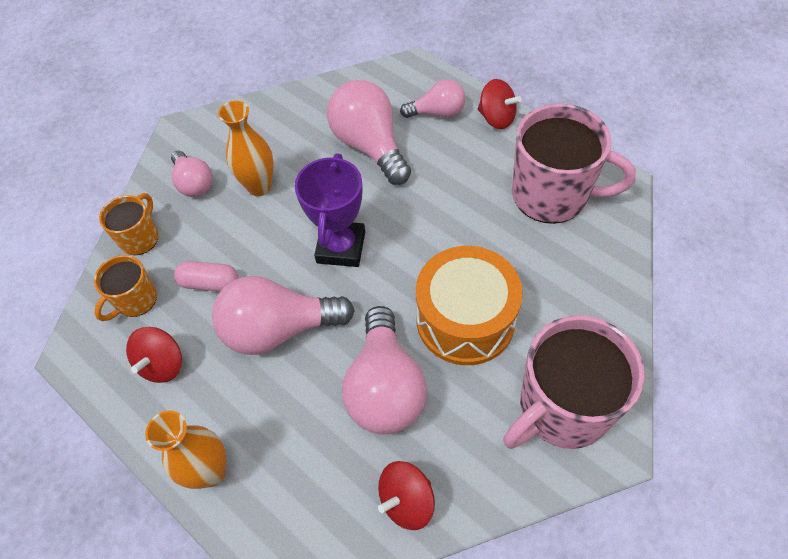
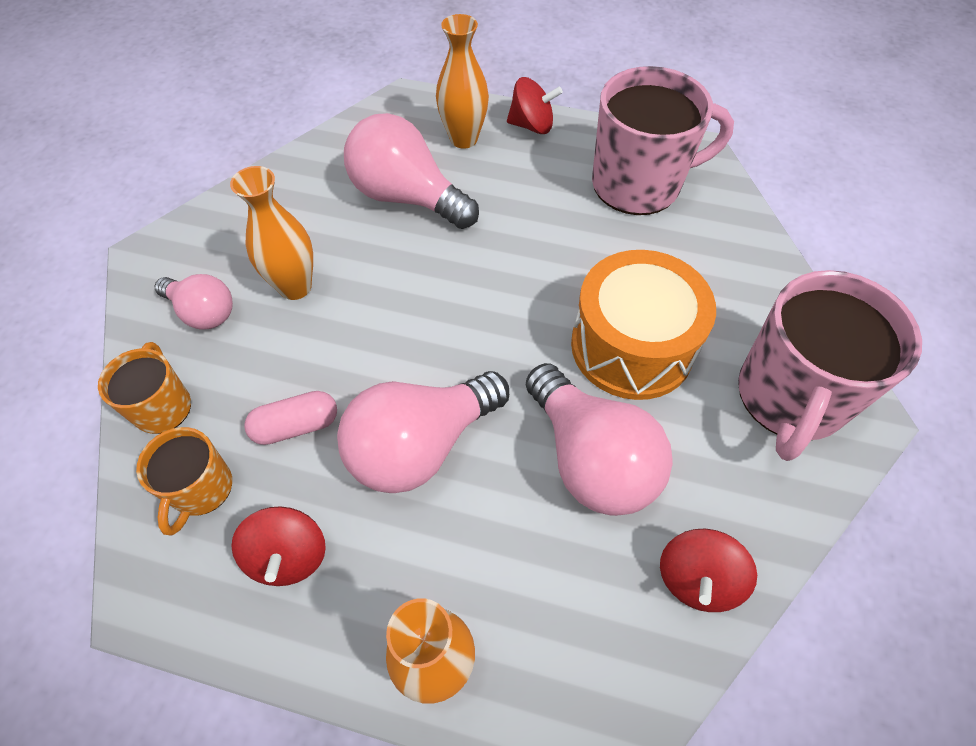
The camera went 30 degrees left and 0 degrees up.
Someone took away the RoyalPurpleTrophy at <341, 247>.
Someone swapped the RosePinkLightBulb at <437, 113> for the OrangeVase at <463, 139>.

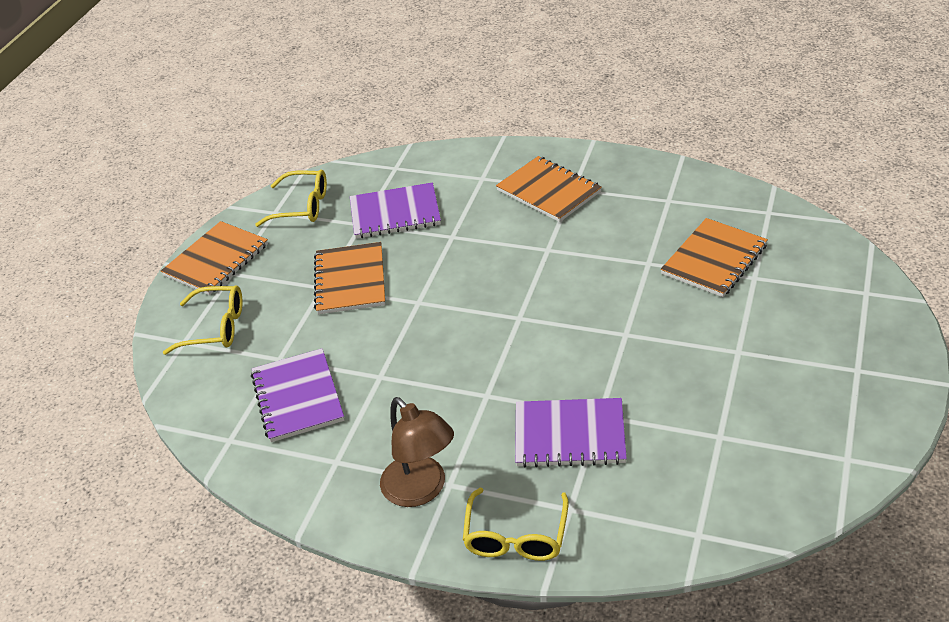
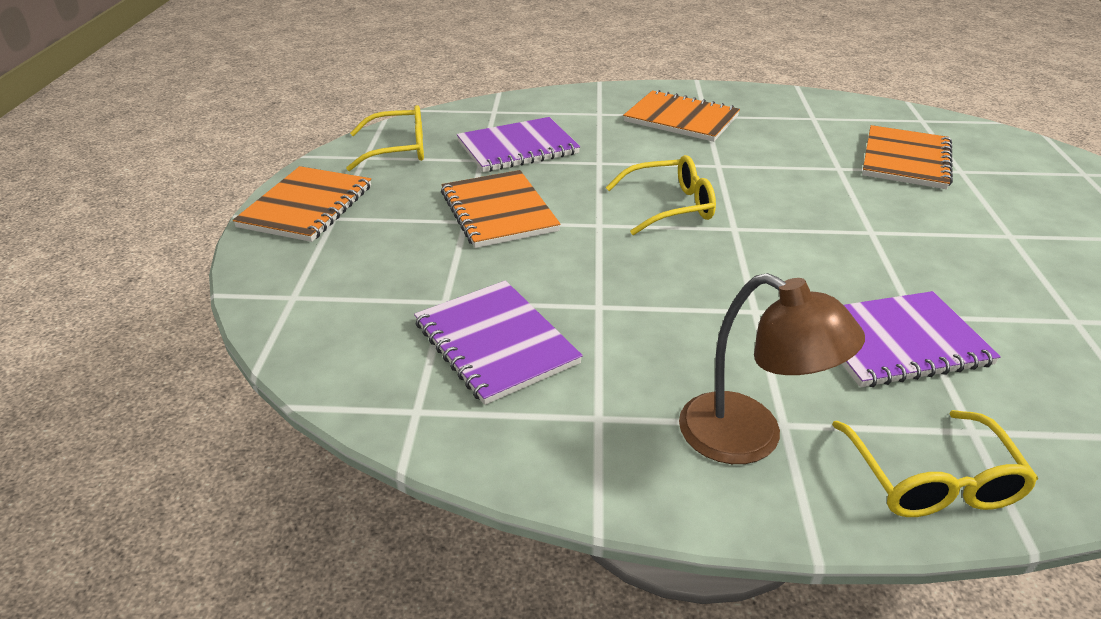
The camera went 20 degrees left and 5 degrees down.
Someone carried the BrightYellowEyeglasses from <215, 328> to <670, 206>.

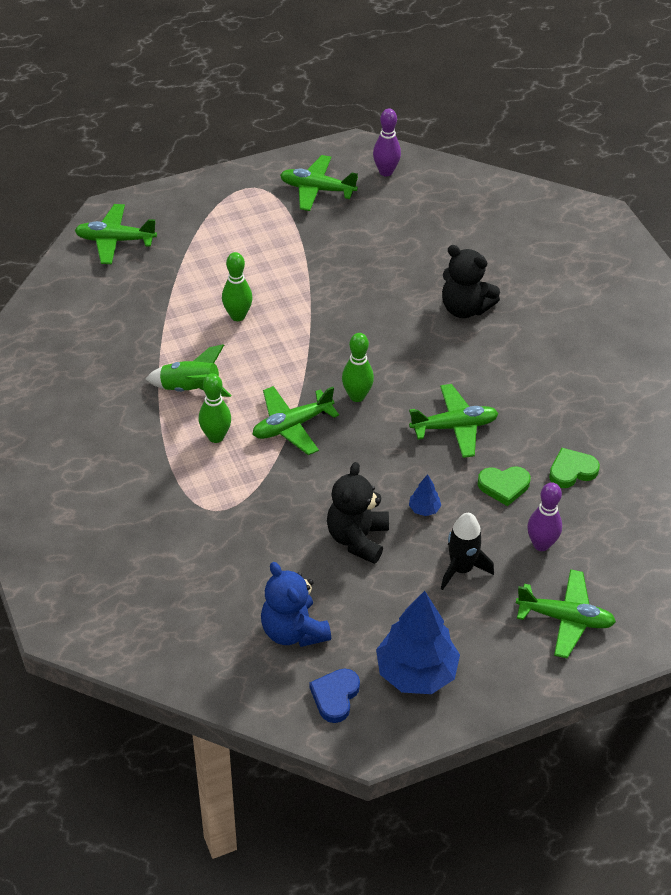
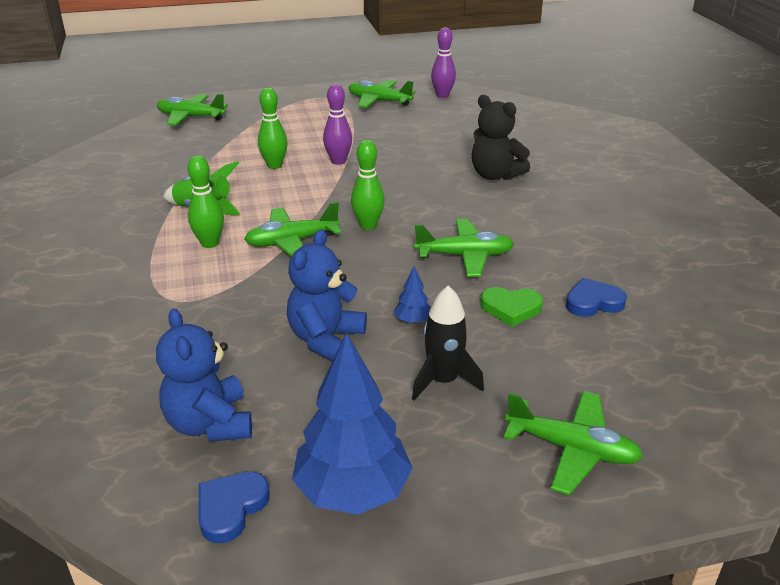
The camera went 10 degrees right and 15 degrees down.
Someone repainted the BlackStuffedBear at <357, 538>, which became the RoyalBlueStuffedBear at <326, 339>.
Someone carried the RoyalPurpleTenpin from <541, 544> to <338, 161>.
Someone repainted the LeafGreenHeartShape at <572, 471>, which became the RoyalBlueHeartShape at <593, 302>.

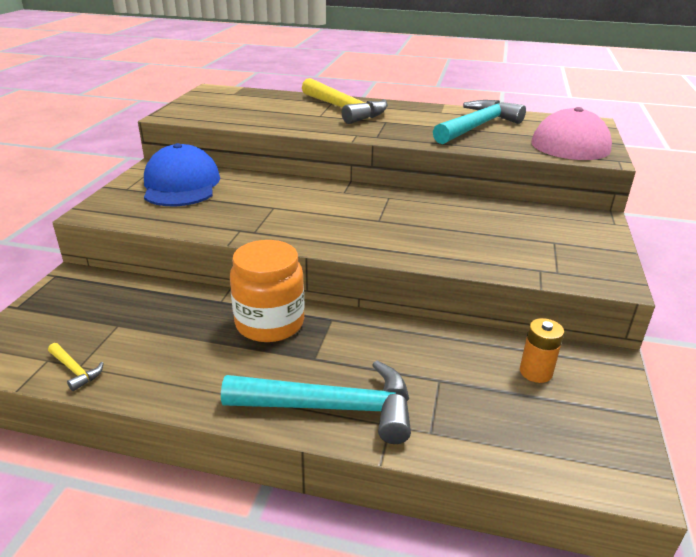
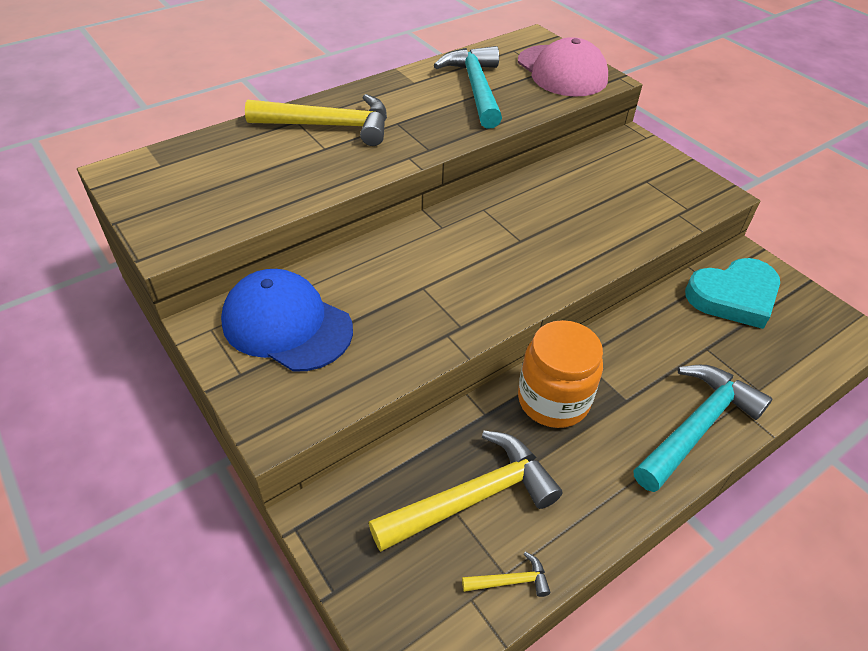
The camera went 50 degrees left and 15 degrees up.
Someone swapped the OrangeAaBattery at <535, 372> for the AquaHeartShape at <733, 296>.
Someone put down the BrightYellowHammer at <473, 498>.

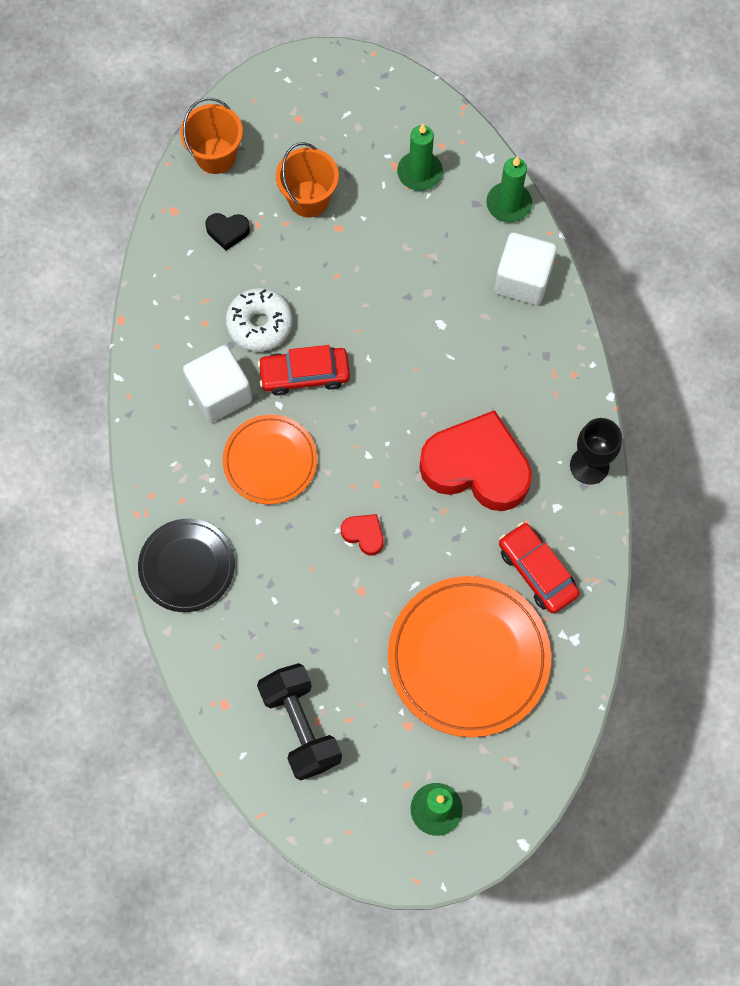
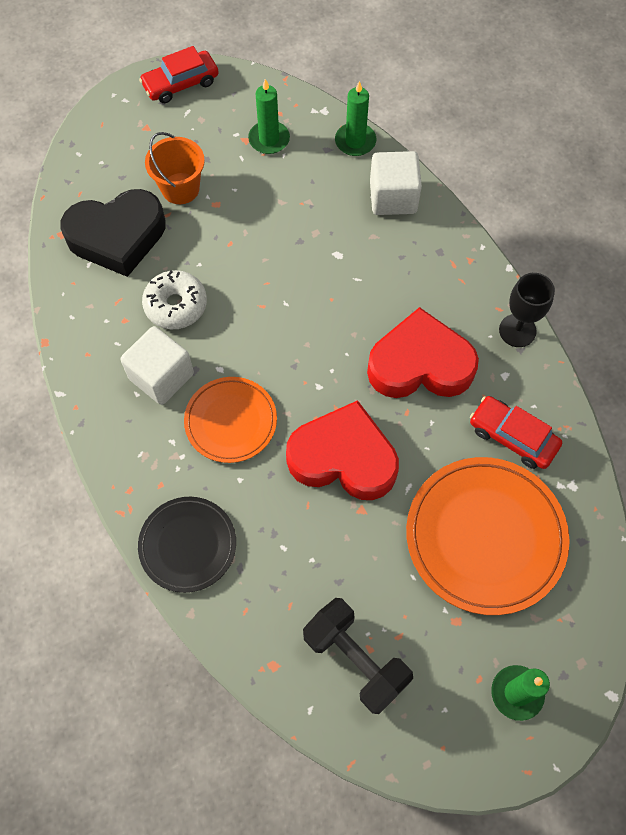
The camera went 20 degrees left and 5 degrees down.
Someone took away the OrangeBucket at <216, 156>.
Someone scaled the BlackHeartShape at <227, 231> by 2.43.
Someone carried the CrimsonAutomobile from <304, 374> to <181, 83>.
Someone scaled the CrimsonHeartShape at <364, 534> by 2.43.

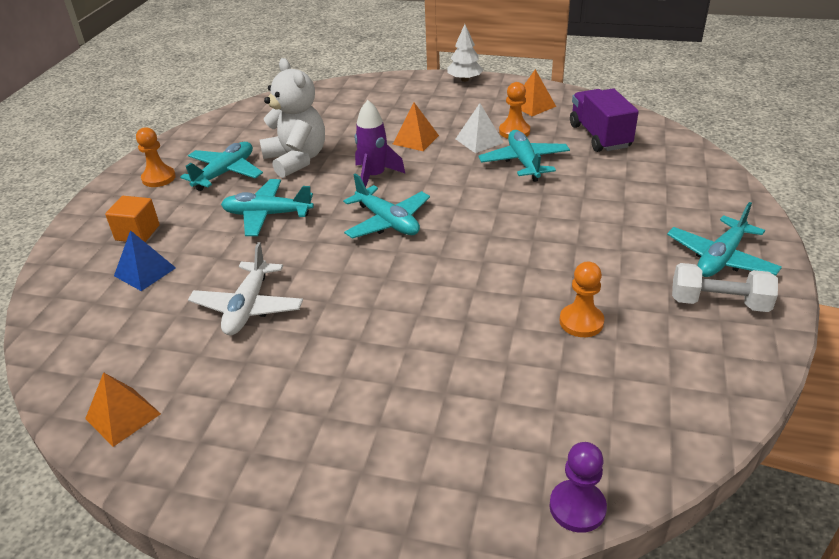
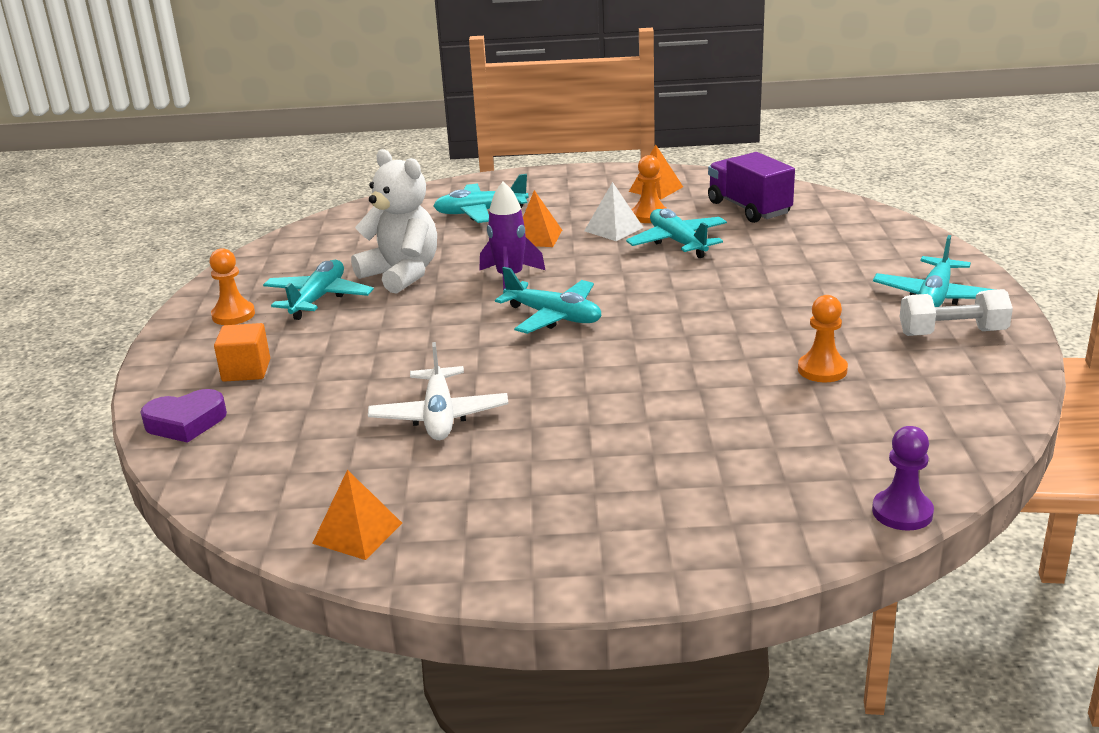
The camera went 15 degrees left and 10 degrees down.
Someone took away the RoyalBluePyramid at <145, 271>.
Someone carried the AquaPlane from <267, 215> to <480, 212>.
Someone took away the WhiteFirTree at <465, 80>.
Someone put down the RoyalPurpleHeartShape at <186, 422>.

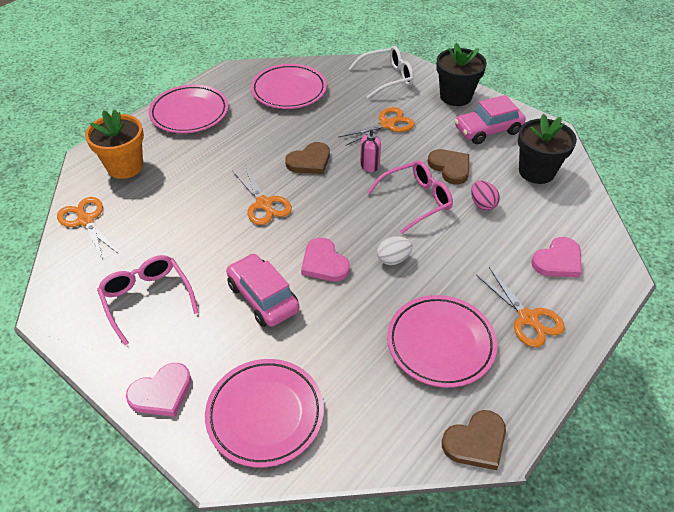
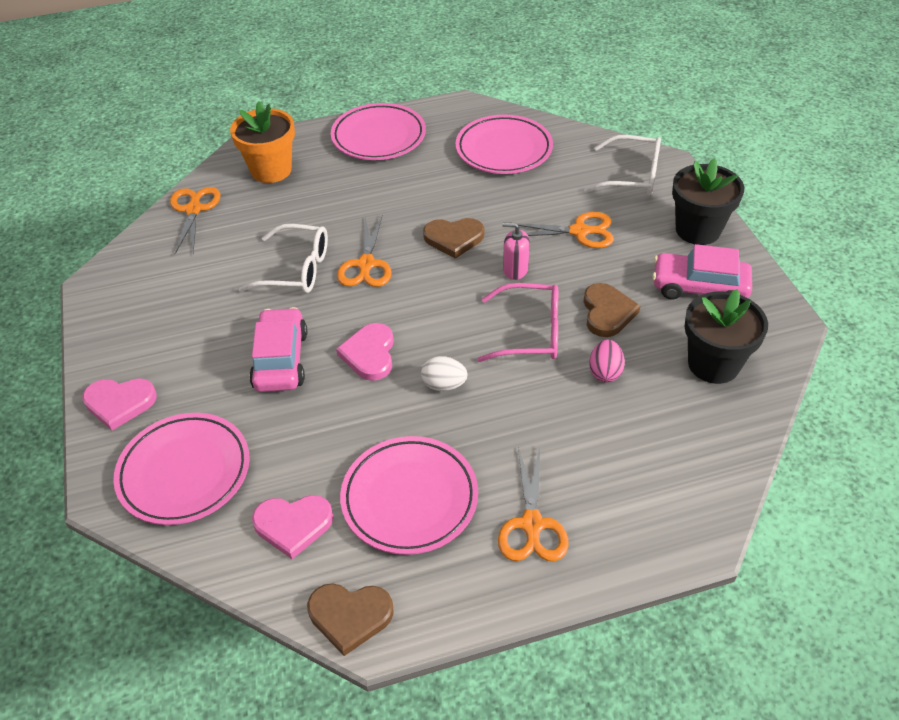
The camera went 35 degrees right and 0 degrees up.
Someone took away the RosePinkEyeglasses at <147, 300>.
Someone carried the RosePinkHeartShape from <558, 261> to <293, 525>.
Someone put down the WhiteEyeglasses at <295, 269>.

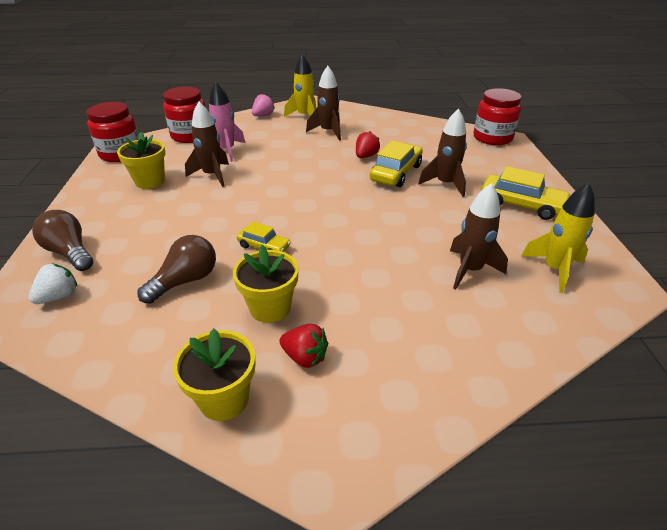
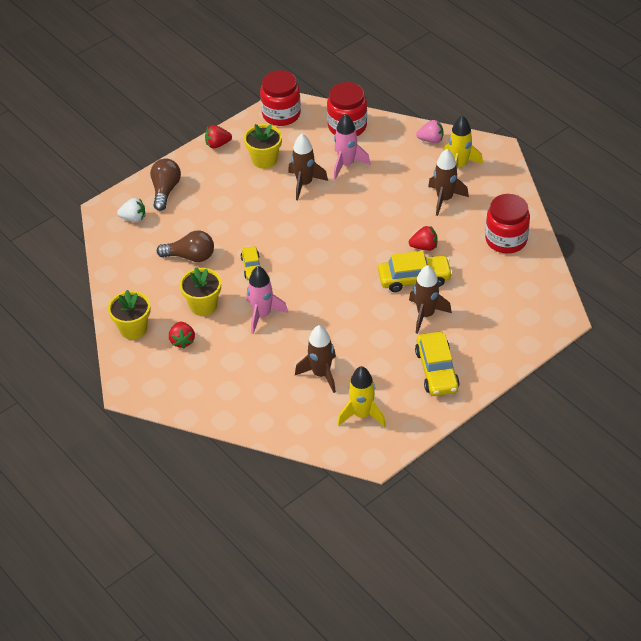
The camera went 55 degrees right and 10 degrees up.
Someone carried the CrimsonPreserveJar from <492, 138> to <506, 240>.
Someone put down the CrimsonStrawberry at <217, 144>.
Someone put down the RosePinkRocket at <262, 315>.

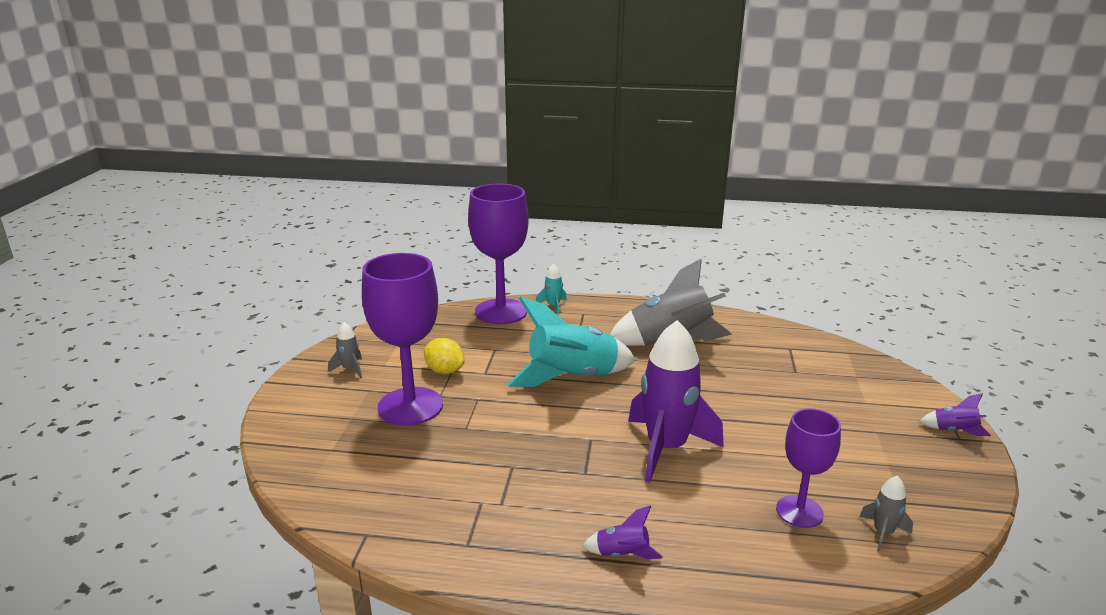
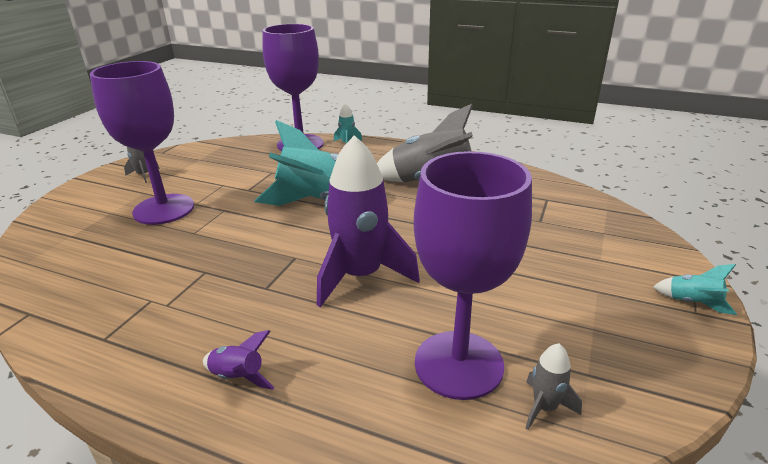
The camera went 15 degrees right and 5 degrees up.
Someone took away the BrightYellowToyLemon at <444, 371>.
Someone scaled the RoyalPurpleChalice at <799, 511> by 1.69.
Someone repainted the RoyalPurpleRocket at <954, 431>, which became the AquaRocket at <692, 303>.

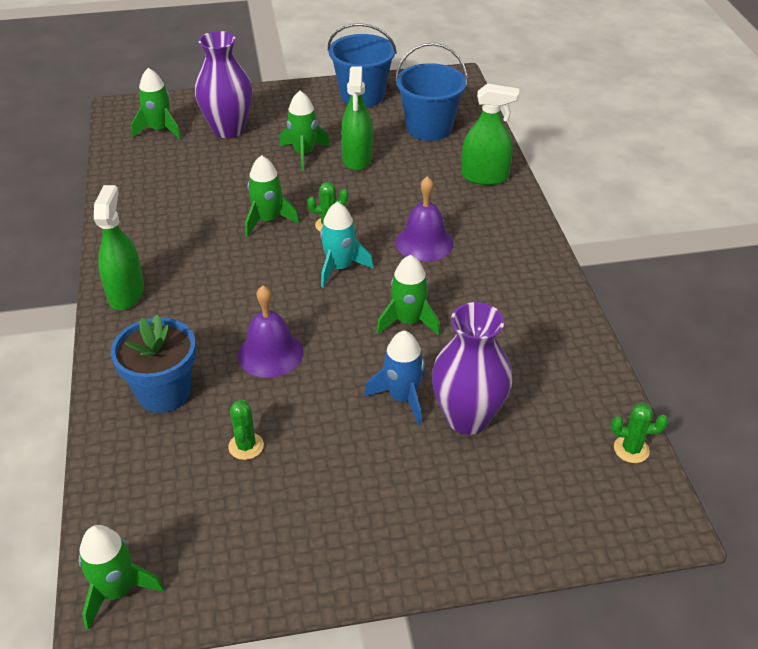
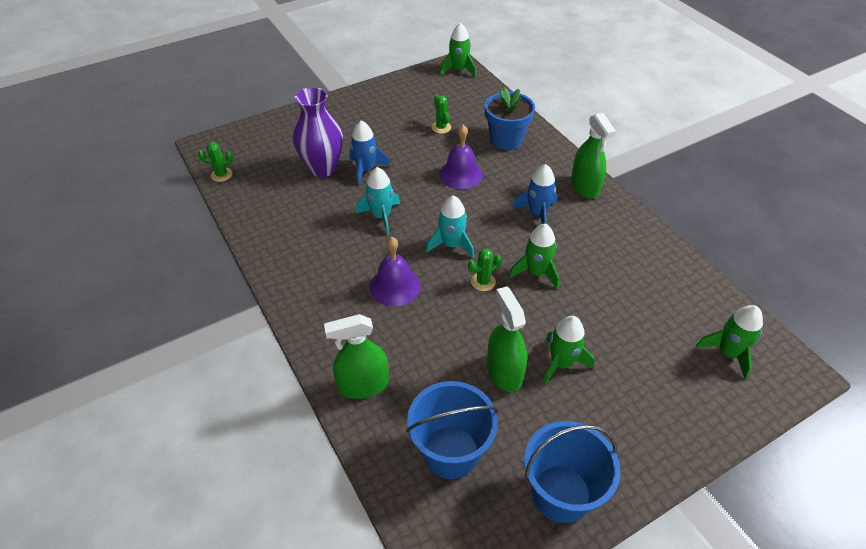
The camera went 160 degrees right and 5 degrees up.
Someone took away the RoyalPurpleVase at <228, 129>.
Someone repainted the LeafGreenRocket at <408, 321>, which became the AquaRocket at <381, 216>.
Someone put down the RoyalBlueRocket at <537, 213>.

